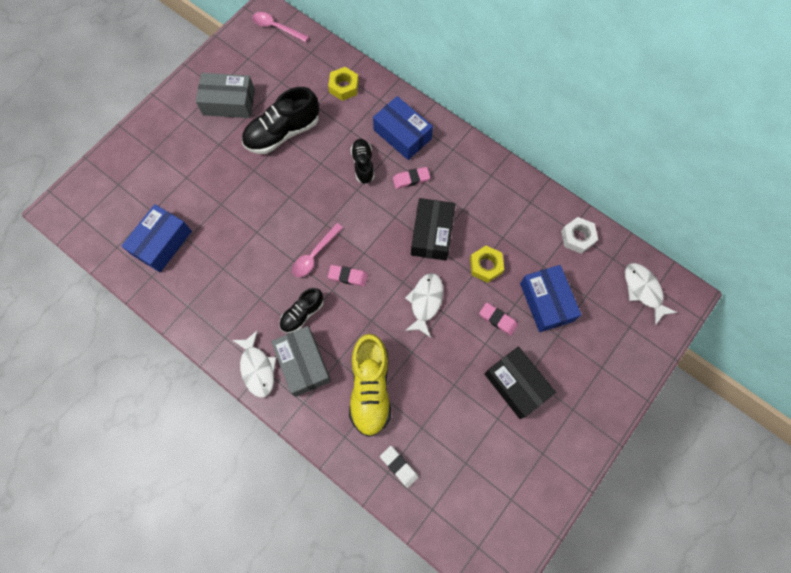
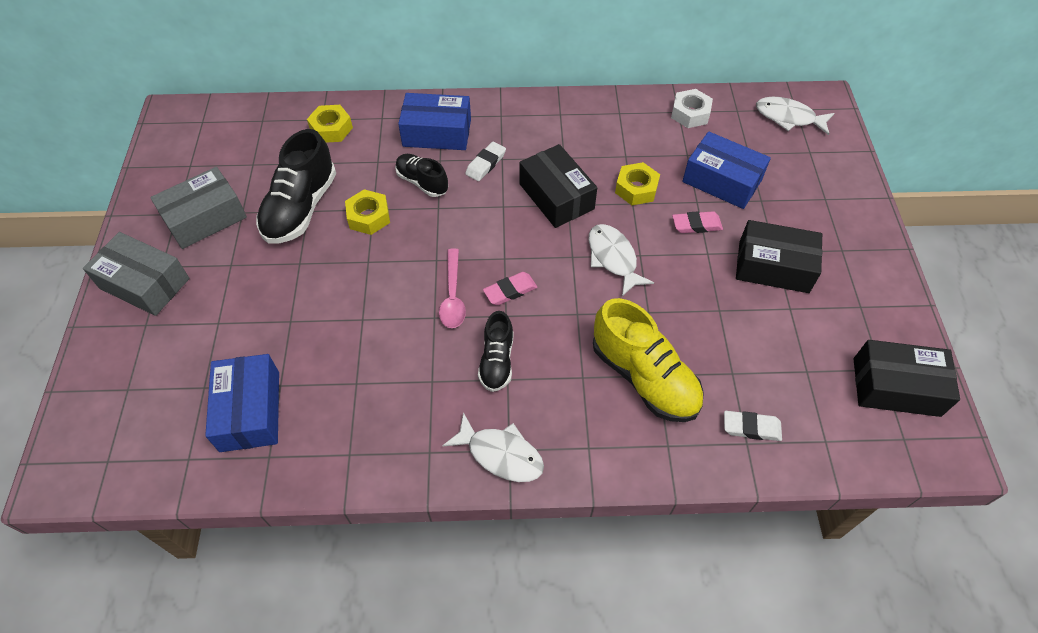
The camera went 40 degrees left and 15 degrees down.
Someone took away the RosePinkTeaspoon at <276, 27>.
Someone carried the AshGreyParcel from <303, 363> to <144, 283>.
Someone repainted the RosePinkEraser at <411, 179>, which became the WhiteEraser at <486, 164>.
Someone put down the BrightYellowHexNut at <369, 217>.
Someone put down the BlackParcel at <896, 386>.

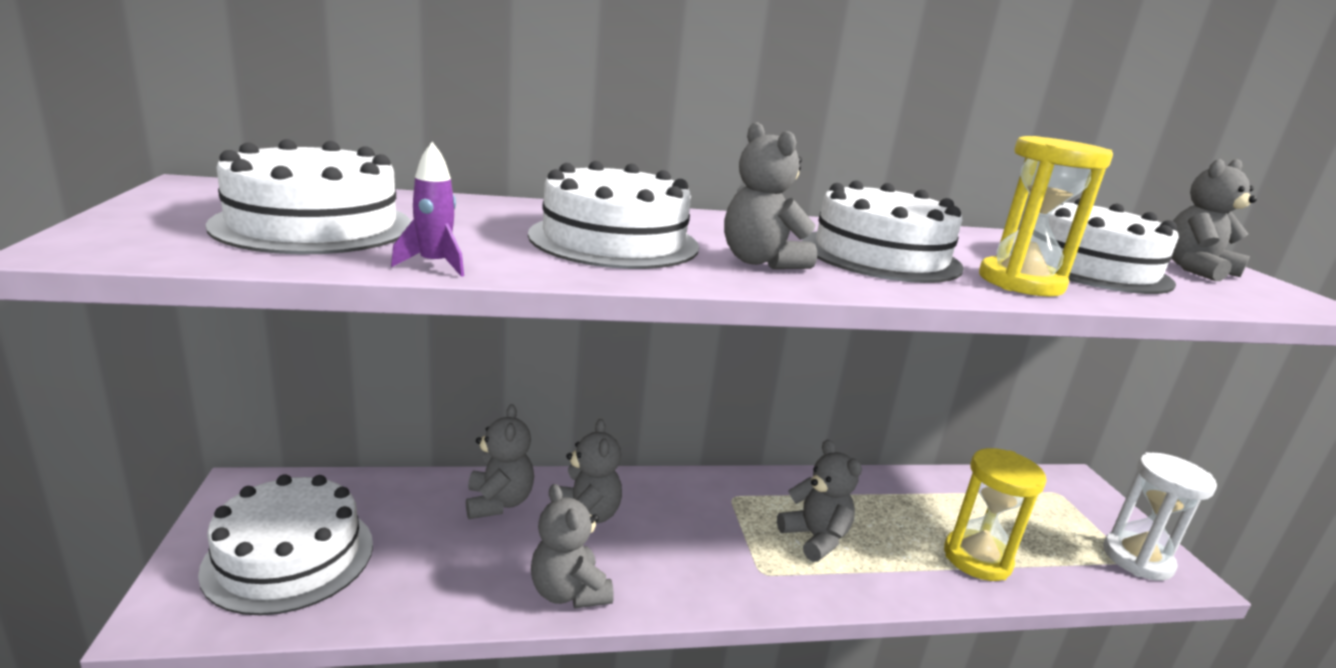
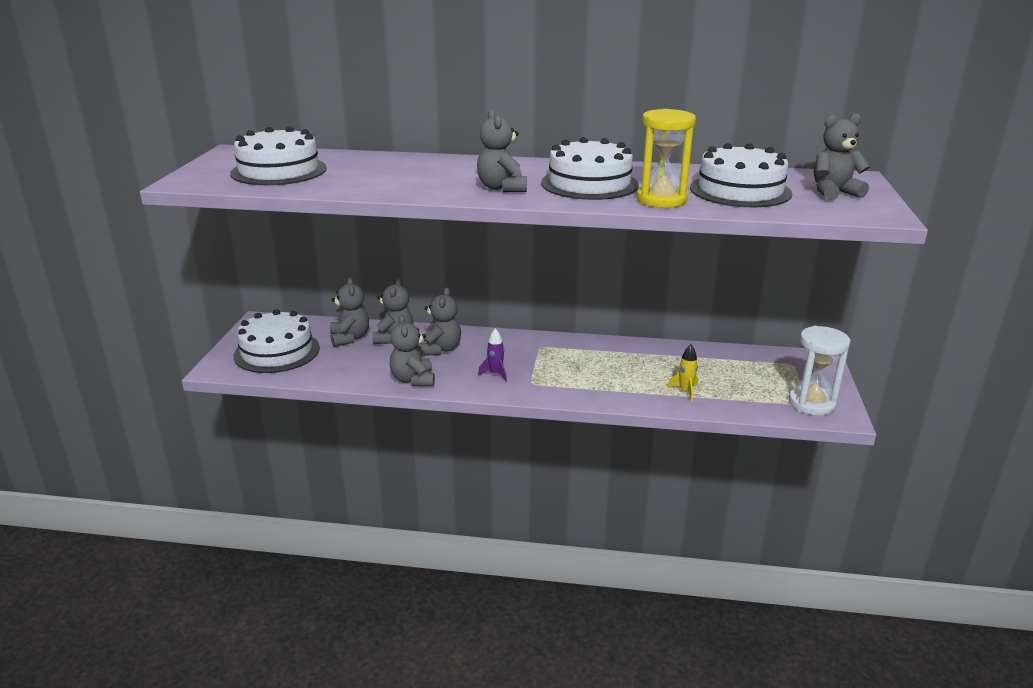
The camera went 20 degrees right and 5 degrees up.
Someone carried the RoyalPurpleRocket from <434, 265> to <495, 374>.
Someone took away the WhiteGateau at <614, 240>.
Someone carried the AshGreyStuffedBear from <815, 538> to <350, 338>.
Someone swapped the BrightYellowSandglass at <977, 558> for the BrightYellowRocket at <685, 391>.

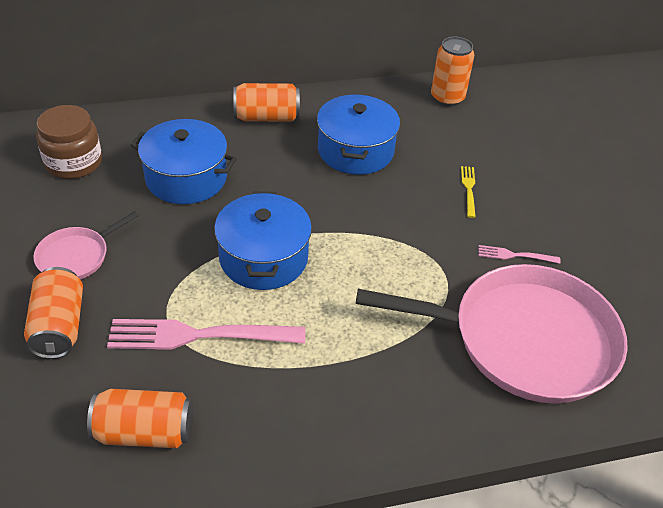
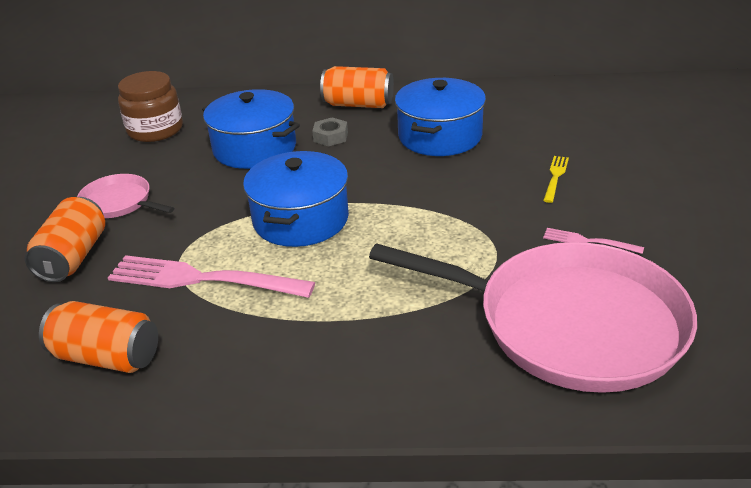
The camera went 20 degrees right and 10 degrees down.
Someone rotated the RosePinkPan at <76, 256> by 60 degrees clockwise.
Someone took away the OrangeCan at <447, 98>.
Someone put down the AshGreyHexNut at <330, 137>.

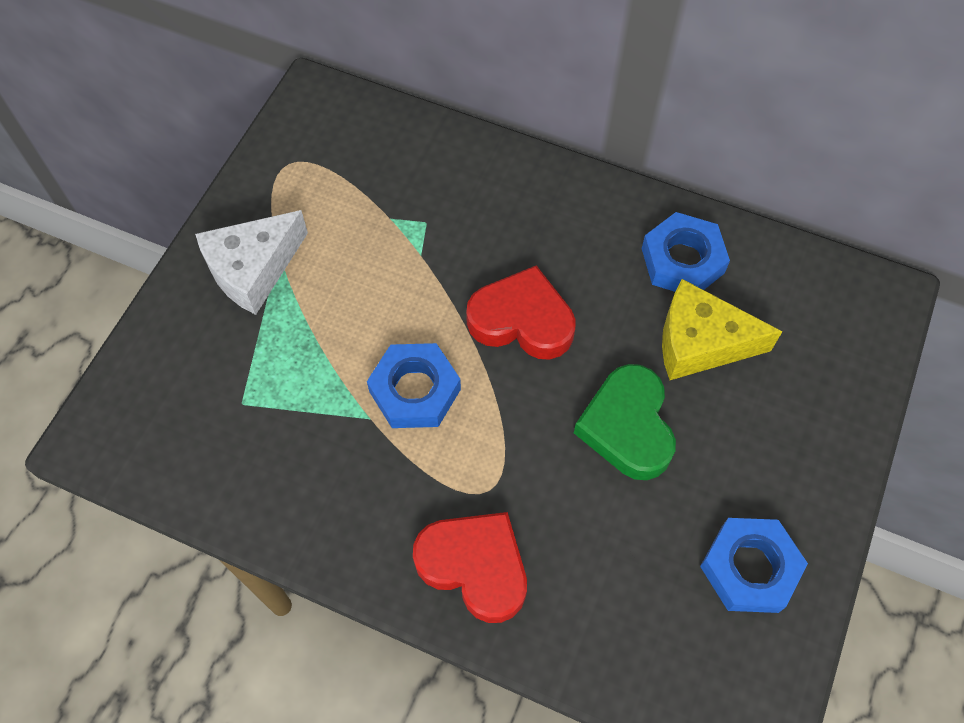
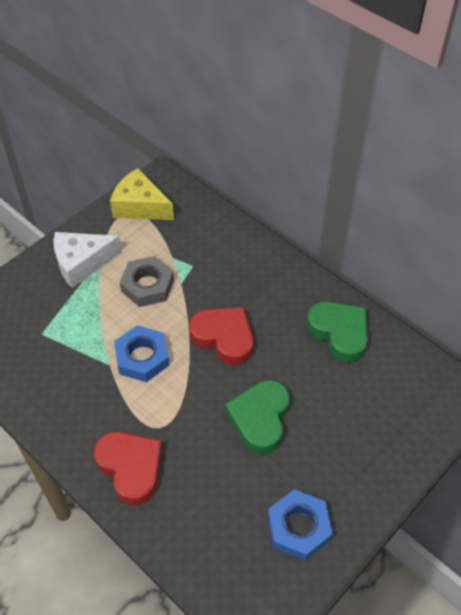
The camera went 20 degrees right and 10 degrees down.
Someone swapped the RoyalBlueHexNut at <682, 260> for the LeafGreenHeartShape at <339, 333>.
Someone carried the BrightYellowCheese from <700, 342> to <140, 206>.
Someone put down the AshGreyHexNut at <147, 285>.

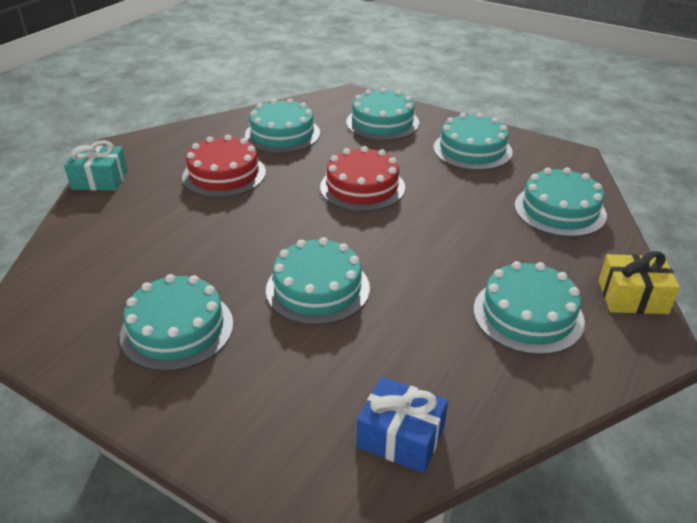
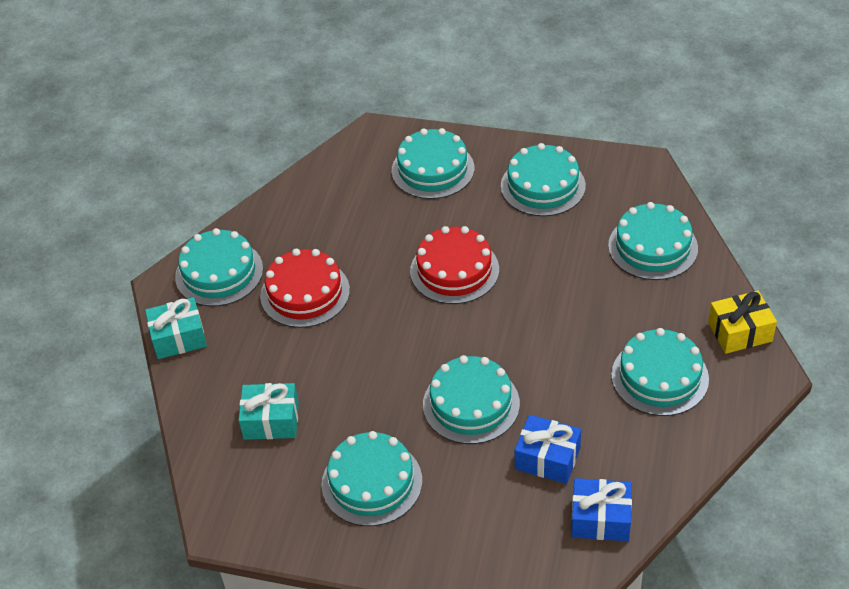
The camera went 15 degrees left and 10 degrees up.
Someone carried the AquaGateau from <282, 134> to <219, 273>.
Someone put down the AquaWrappedGift at <271, 420>.
Someone put down the RoyalBlueWrappedGift at <547, 458>.

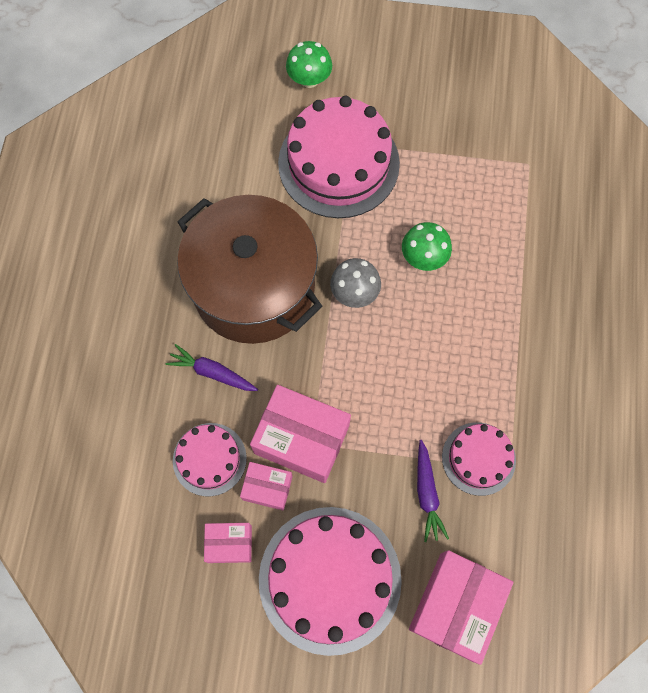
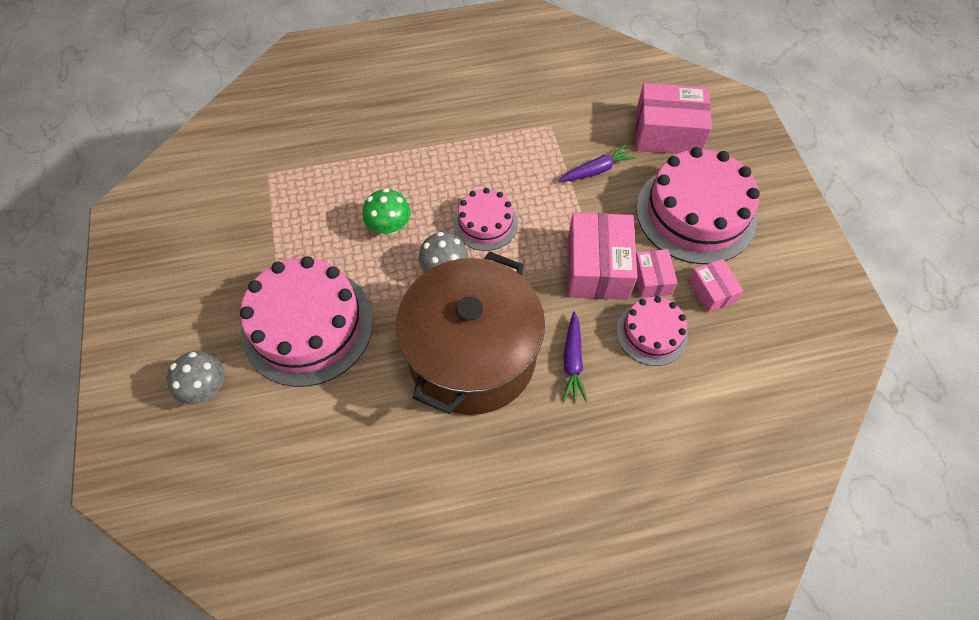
The camera went 110 degrees left and 10 degrees down.
Someone repainted the LeafGreenMushroom at <309, 79>, which became the AshGreyMushroom at <206, 388>.
Someone carried the RosePinkGateau from <478, 458> to <485, 223>.

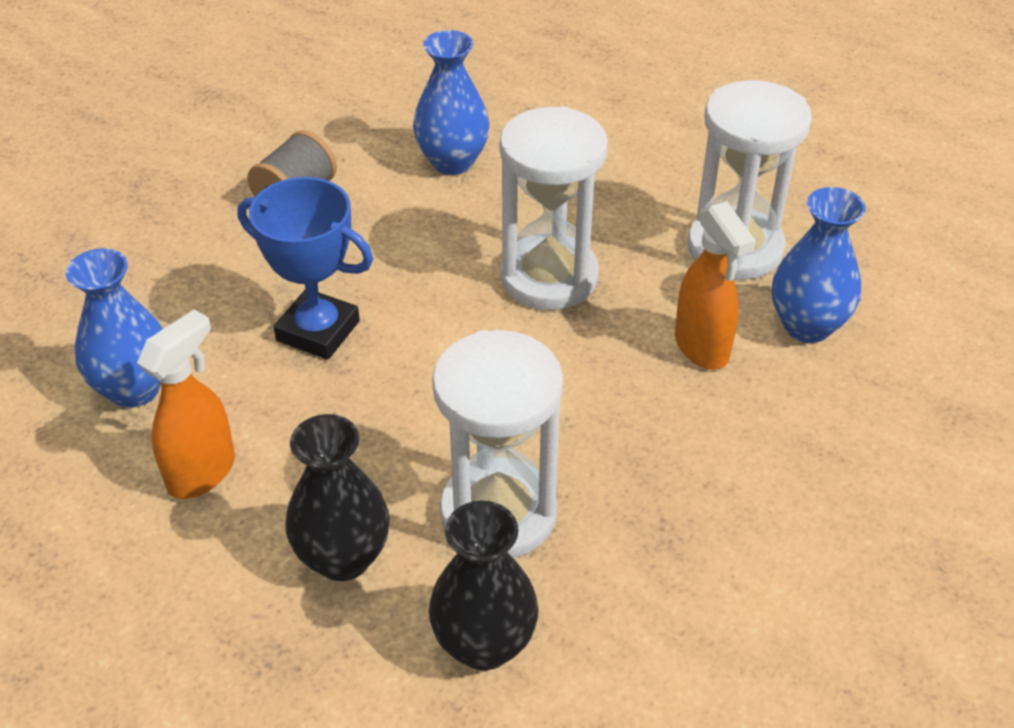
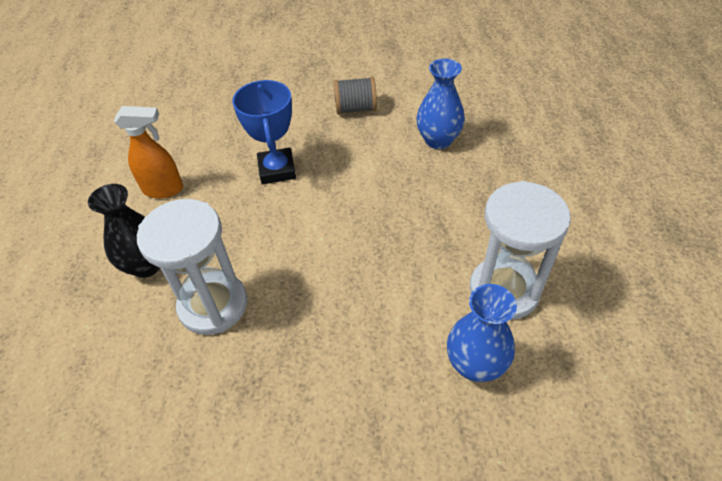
The camera went 55 degrees right and 5 degrees up.
Someone took away the RoyalBlueVase at <134, 389>.
Someone took away the BlackVase at <484, 644>.
Someone took away the WhiteSandglass at <549, 277>.
Someone took away the OrangeSprayCleaner at <702, 348>.

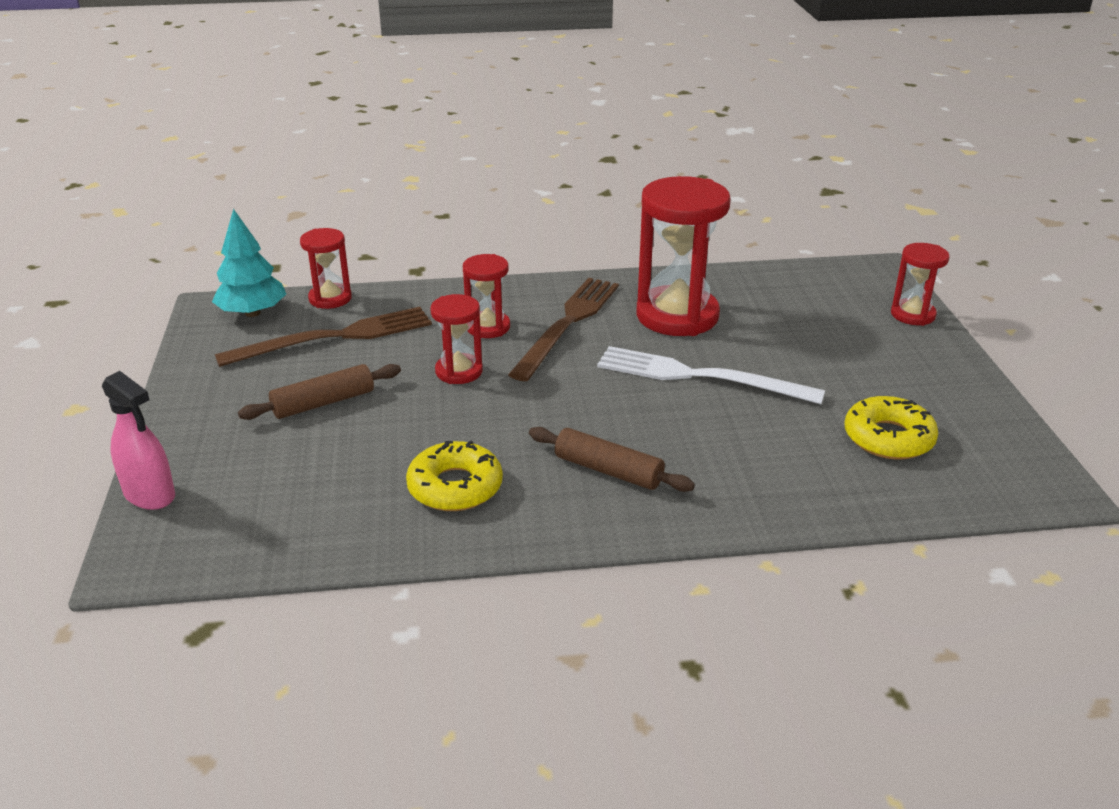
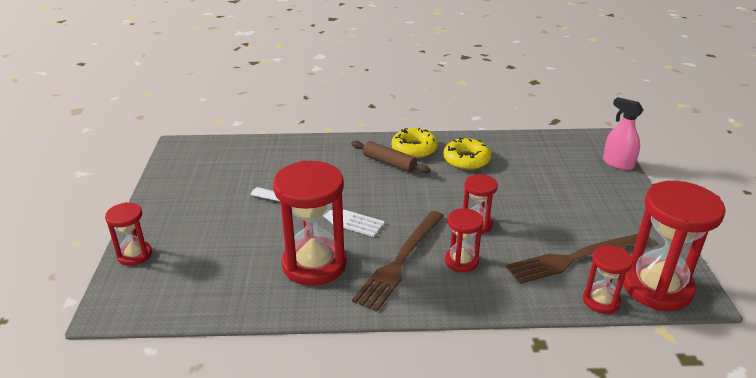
The camera went 175 degrees left and 0 degrees up.
Someone swapped the AquaFirTree at <252, 313> for the CrimsonSandglass at <657, 287>.
Someone took away the RussetDoughRoller at <323, 403>.
Someone carried the BrightYellowDonut from <888, 438> to <414, 149>.

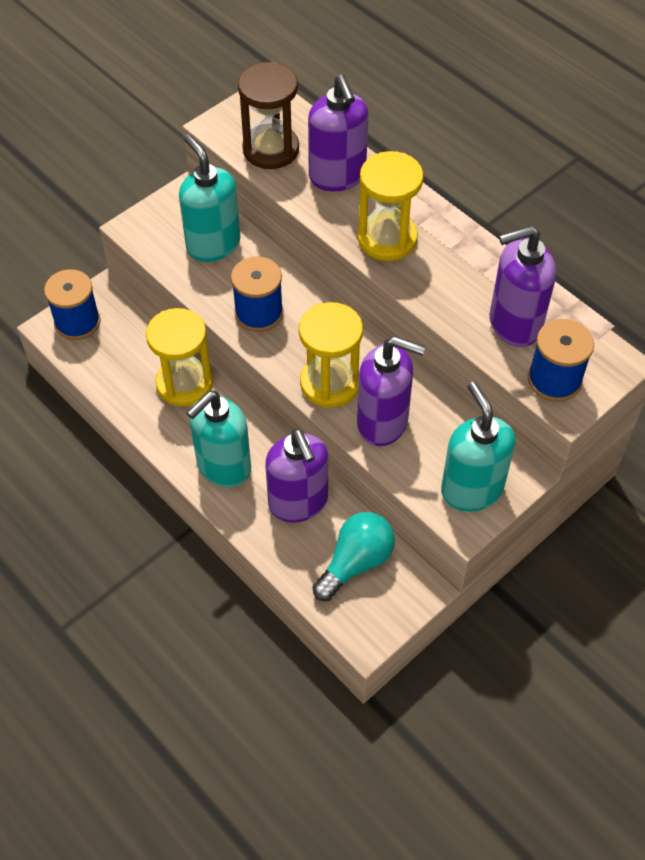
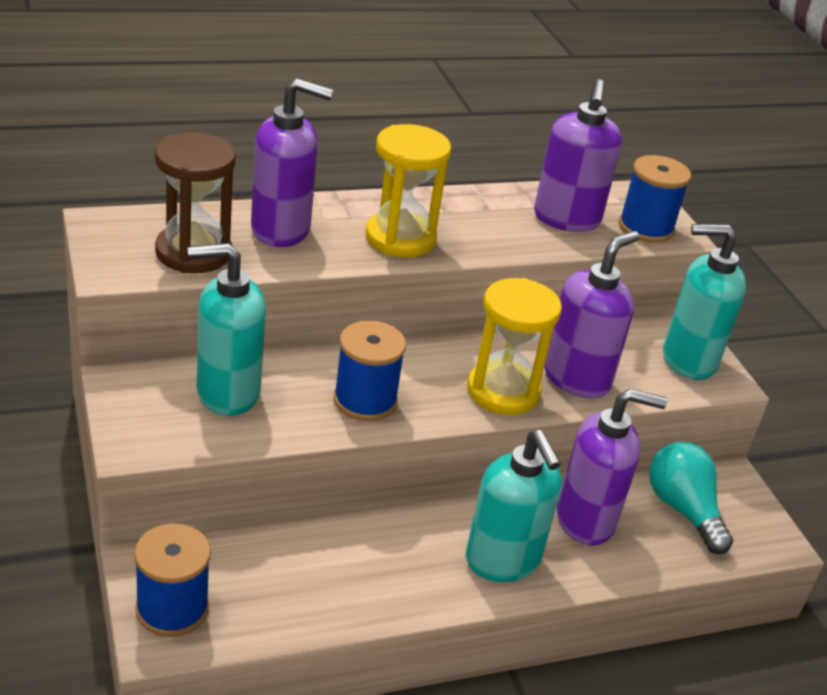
The camera went 70 degrees left and 20 degrees down.
Someone took away the BrightYellowSandglass at <184, 383>.

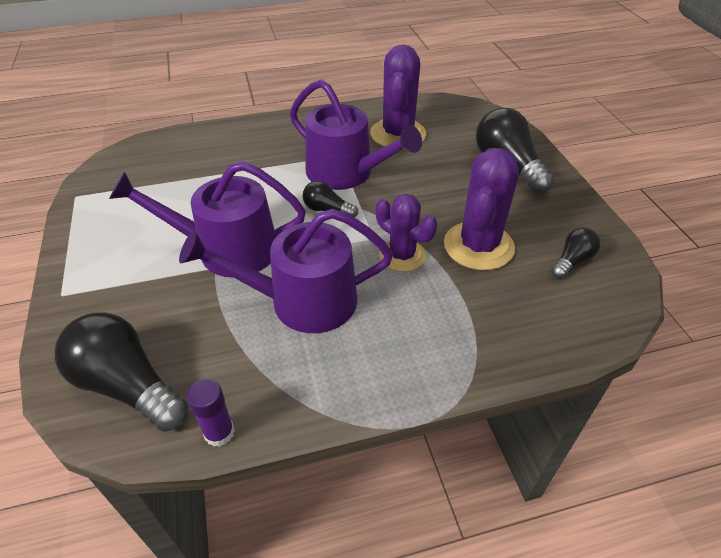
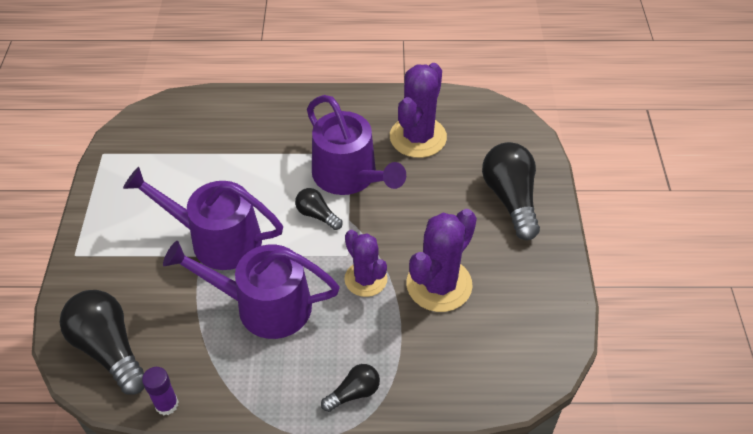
The camera went 15 degrees right and 5 degrees up.
Someone carried the BlackLightBulb from <572, 261> to <354, 393>.

